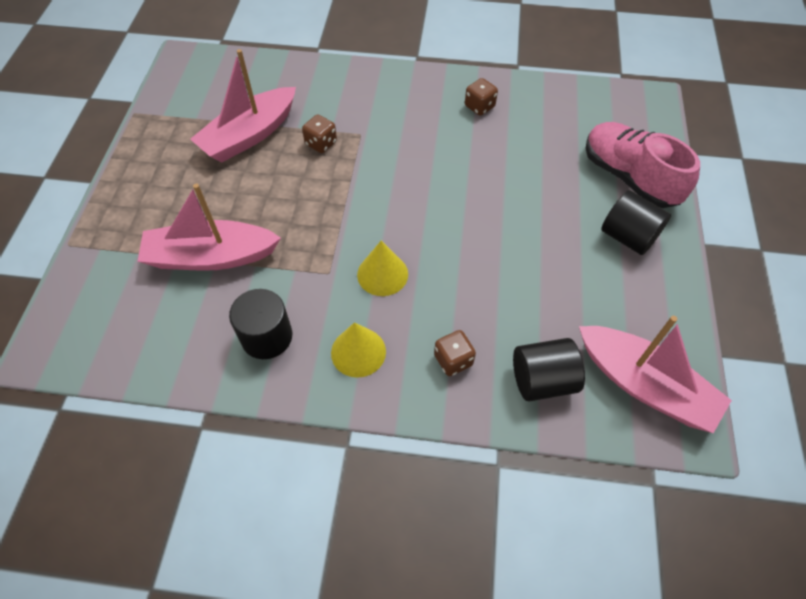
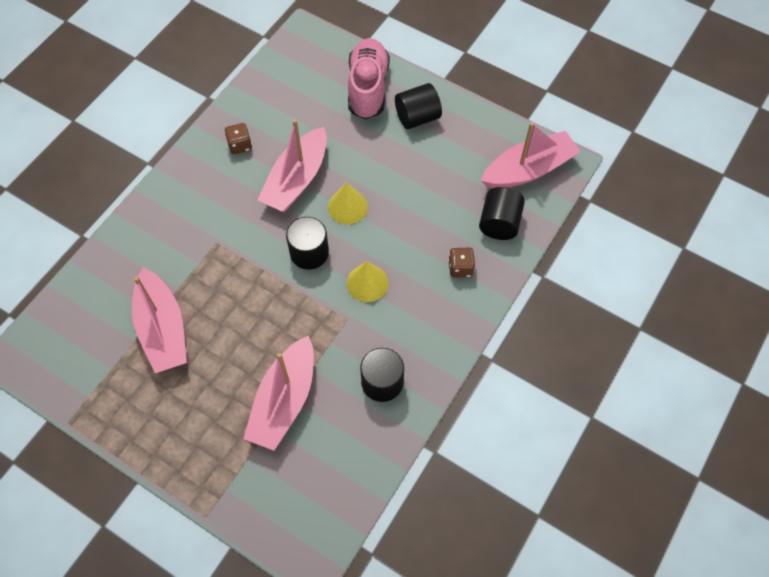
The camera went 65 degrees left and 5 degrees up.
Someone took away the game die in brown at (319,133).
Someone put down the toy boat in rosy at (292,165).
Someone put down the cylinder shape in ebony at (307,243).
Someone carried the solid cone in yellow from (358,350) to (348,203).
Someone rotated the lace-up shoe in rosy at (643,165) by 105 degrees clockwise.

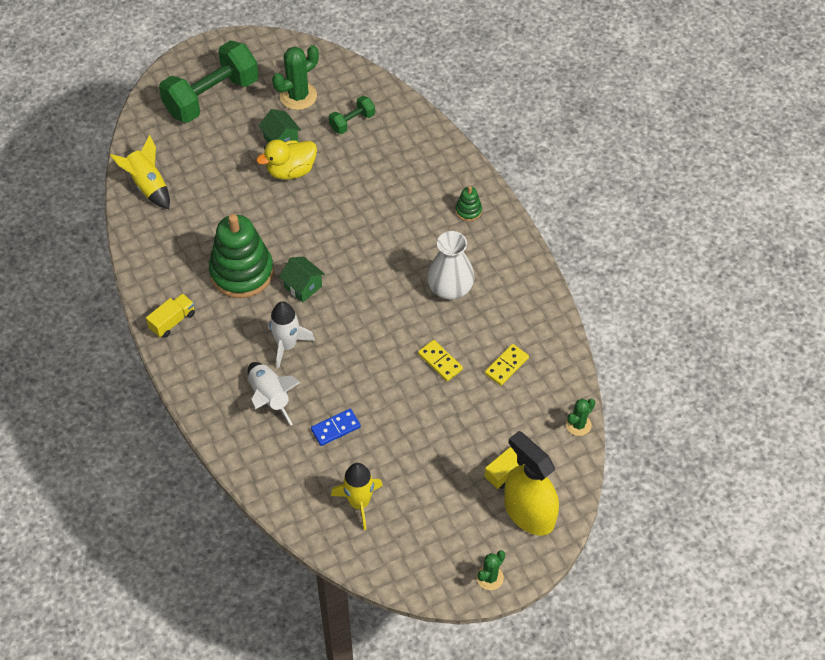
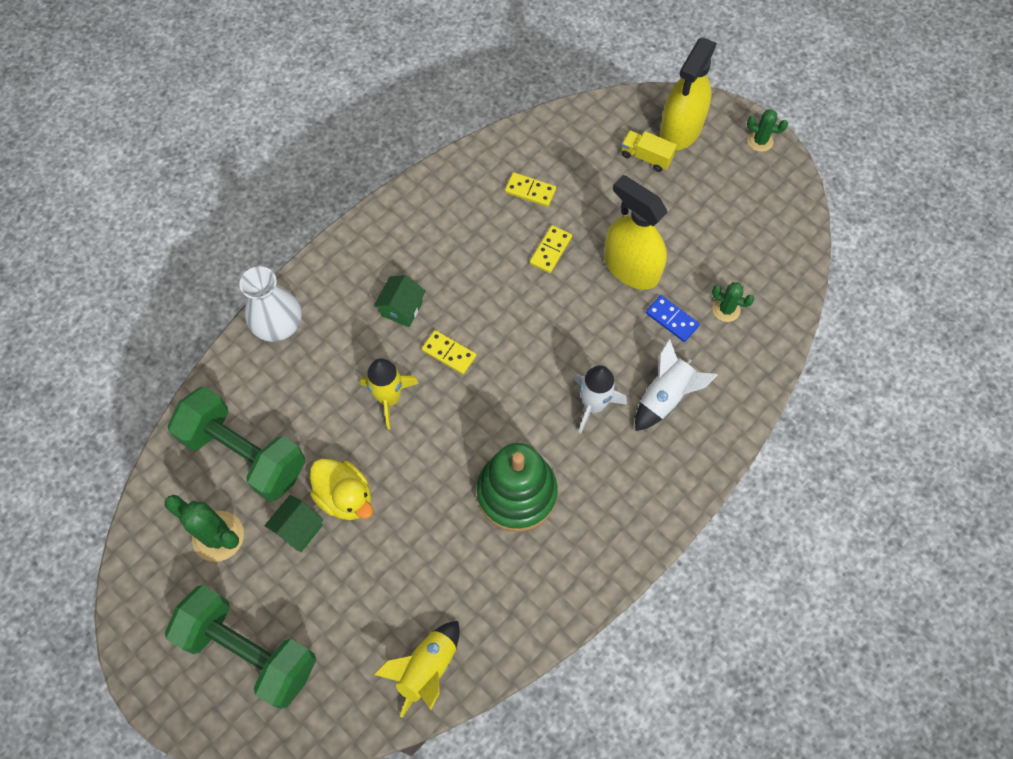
The camera went 110 degrees left and 10 degrees up.
Someone took away the toy truck in yellow at (170,315).
Someone took away the ring stacker in leaf-green at (469,203).
Someone put down the domino in yellow at (449,352).
Someone put down the spray cleaner in yellow at (636,232).
Someone carried the toy house in leaf-green from (302,279) to (400,301).
Someone carried the spaceship in yellow from (357,496) to (389,394).
Someone carried the flower vase in snow-white from (451,265) to (270,304).
Someone carried the prickly plant in leaf-green from (580,417) to (733,302).
Someone scaled the free weight in leaf-green at (352,115) by 2.11.

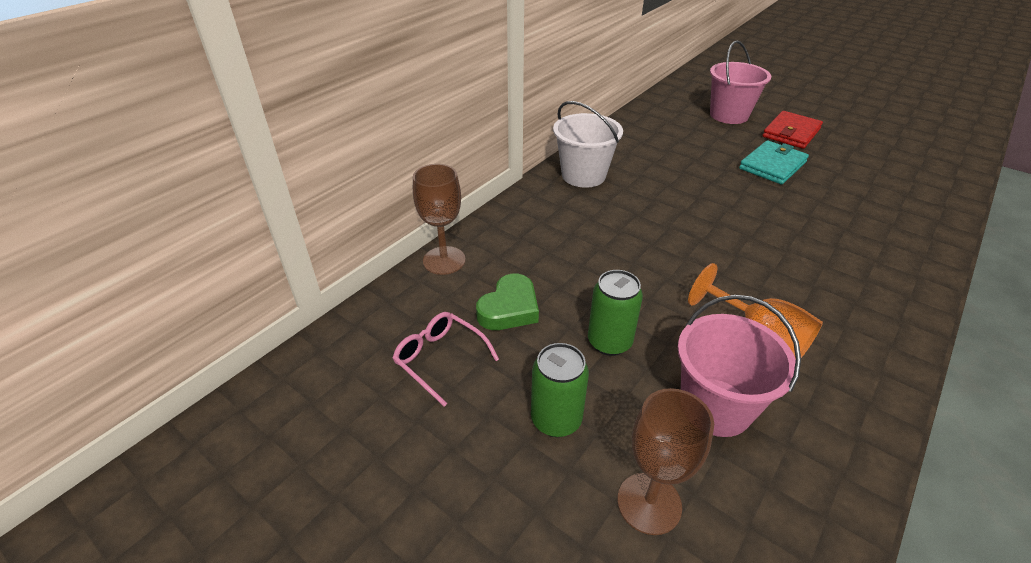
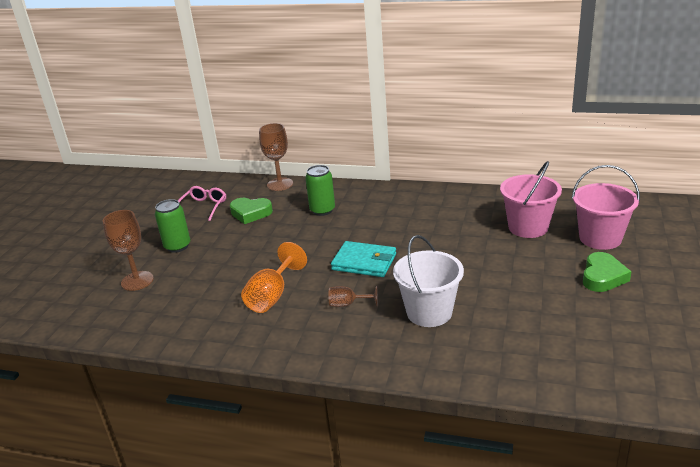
The camera went 70 degrees right and 10 degrees down.
Someone put down the wine glass in brown at (353,296).
Someone carried the sand bucket in snow-white from (588,144) to (428,281).
Someone carried the tin in leaf-green from (615,313) to (320,190).
Someone carried the sand bucket in rosy from (739,366) to (531,199).
Someone carried the wallet in teal from (774,162) to (363,259).
Someone swapped the wallet in scarlet at (793,130) for the heart shape in leaf-green at (607,272).

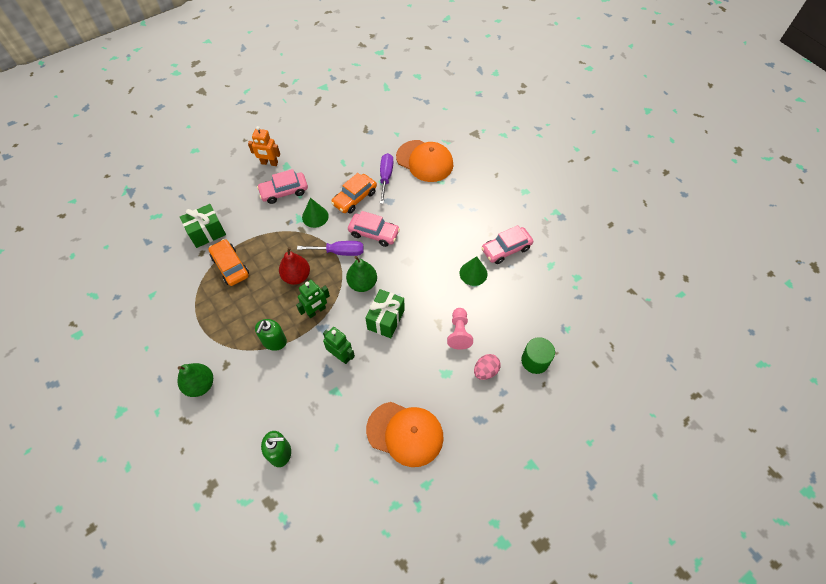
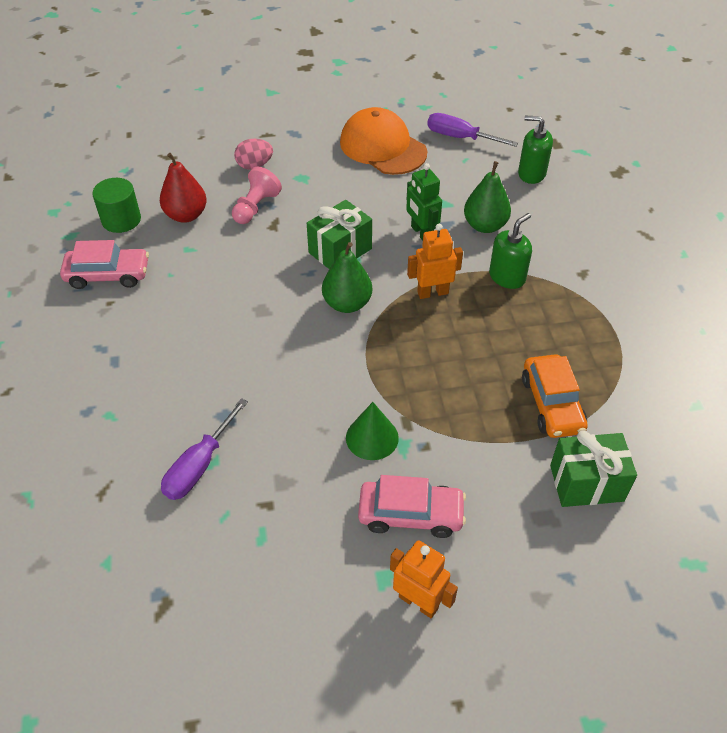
The camera went 155 degrees left and 10 degrees down.
Someone took away the car in orange at (354,193).
Someone took away the car in rosy at (374,229).
Someone took away the cap in orange at (424,161).
Someone took away the solid cone in leaf-green at (474,271).
Someone carried the pear fruit in leaf-green from (195,380) to (487,197).
Someone carried the pear fruit in scarlet from (294,266) to (183,188).
Someone carried the flat screwdriver in royal purple from (330,248) to (472,130).
Someone carried the cylinder shape in leaf-green from (538,355) to (116,205).
Someone repainted the toy robot in leaf-green at (313,299), which became the toy robot in orange at (435,261).

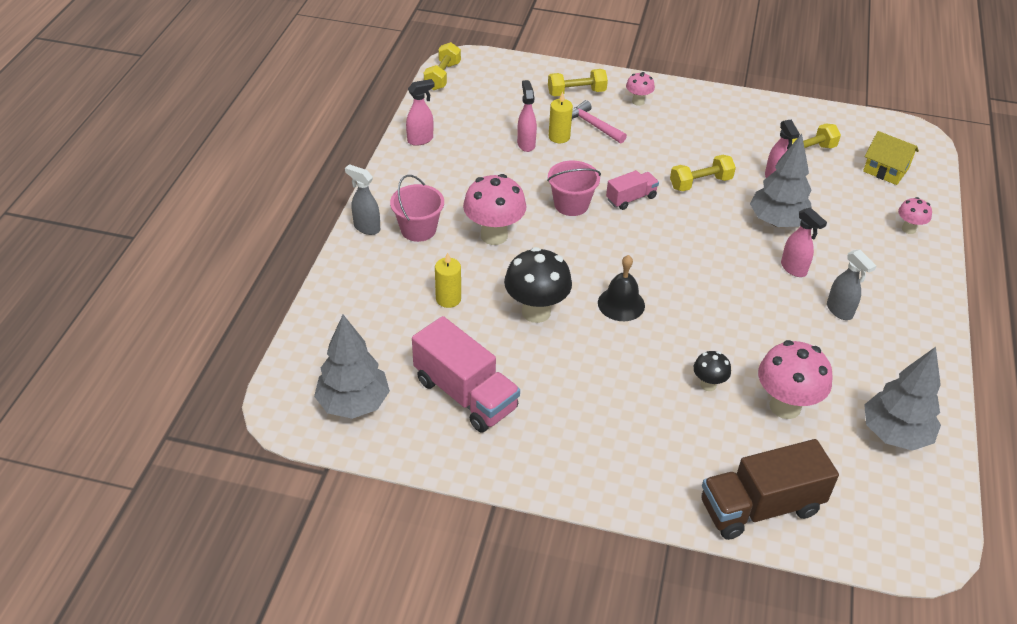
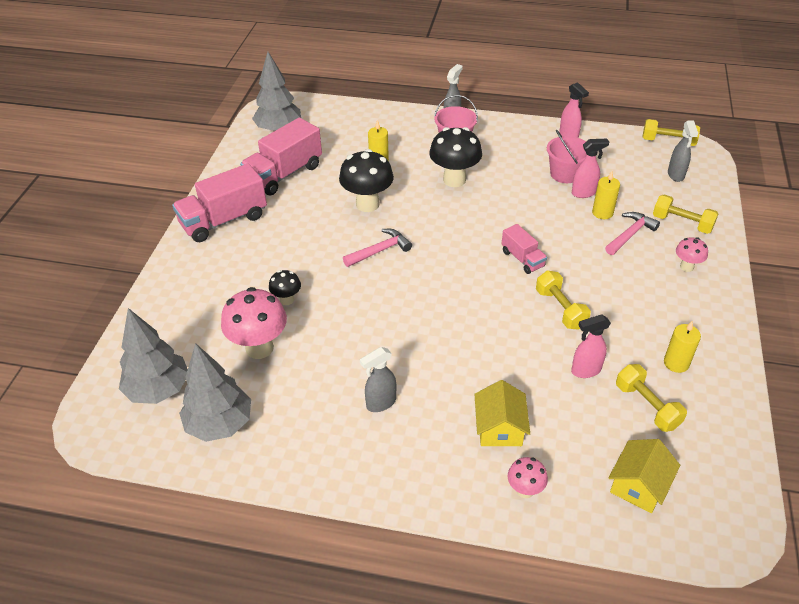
The camera went 90 degrees right and 0 degrees up.
Someone took away the toy truck in brown at (770,489).
Someone took away the spray cleaner in rosy at (804,242).
Someone put down the toy truck in rosy at (219,203).
Someone put down the toy house in yellow at (502,413).
Someone put down the candle in yellow at (682,347).
Someone put down the spray cleaner in grey at (683,151).
Someone carried the sand bucket in rosy from (574,188) to (566,156).
Someone carried the toy tree in grey from (781,180) to (153,356).
Someone swapped the bell in ebony at (621,288) for the carpenter's hammer in rosy at (377,248).
Someone repainted the mushroom in rosy at (494,209), which became the mushroom in ebony at (455,157).
Someone rotated the free weight in yellow at (578,82) by 45 degrees counterclockwise.

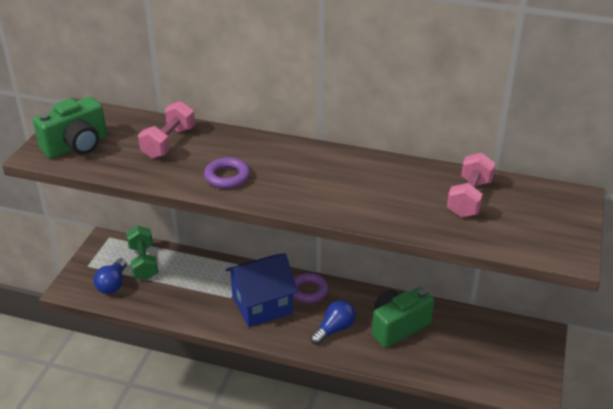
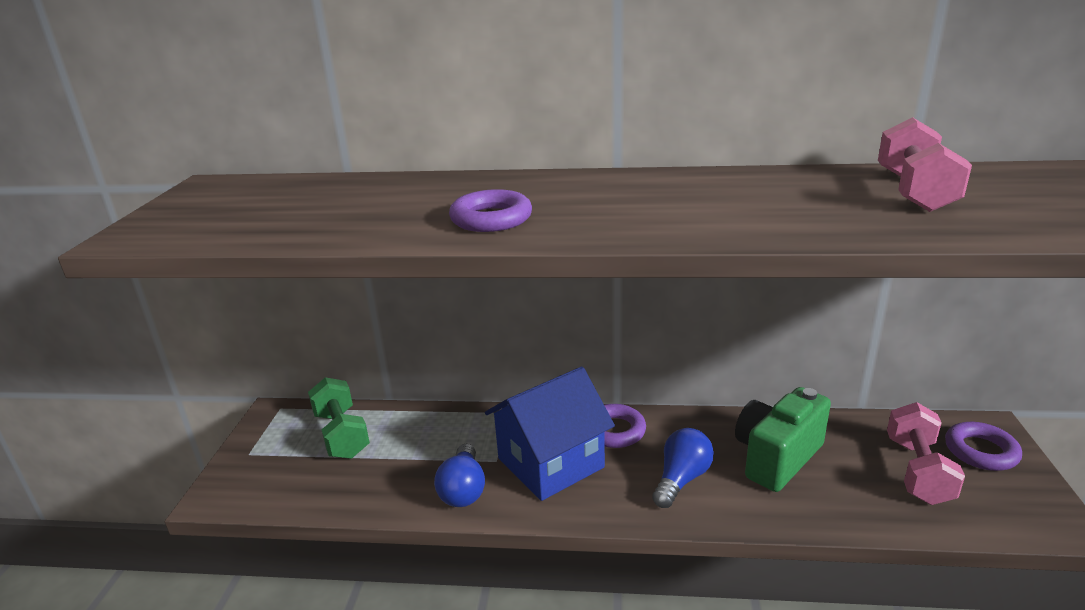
The camera went 10 degrees left and 10 degrees down.
Someone took away the compact camera in leaf-green at (70,128).
Someone put down the torus in royal purple at (983,446).
Someone carried the lightbulb in blue from (110,276) to (459,475).
Someone carried the free weight in rosy from (166,130) to (926,453).

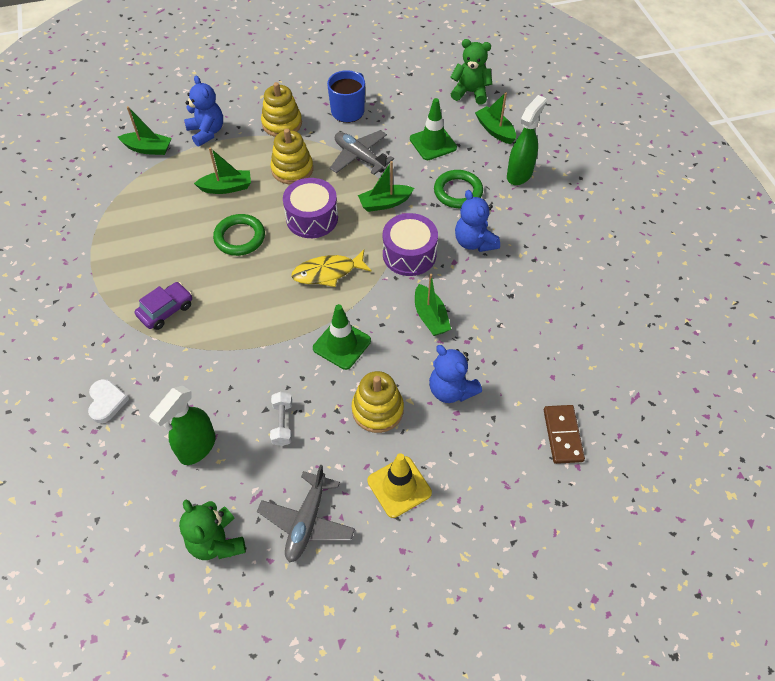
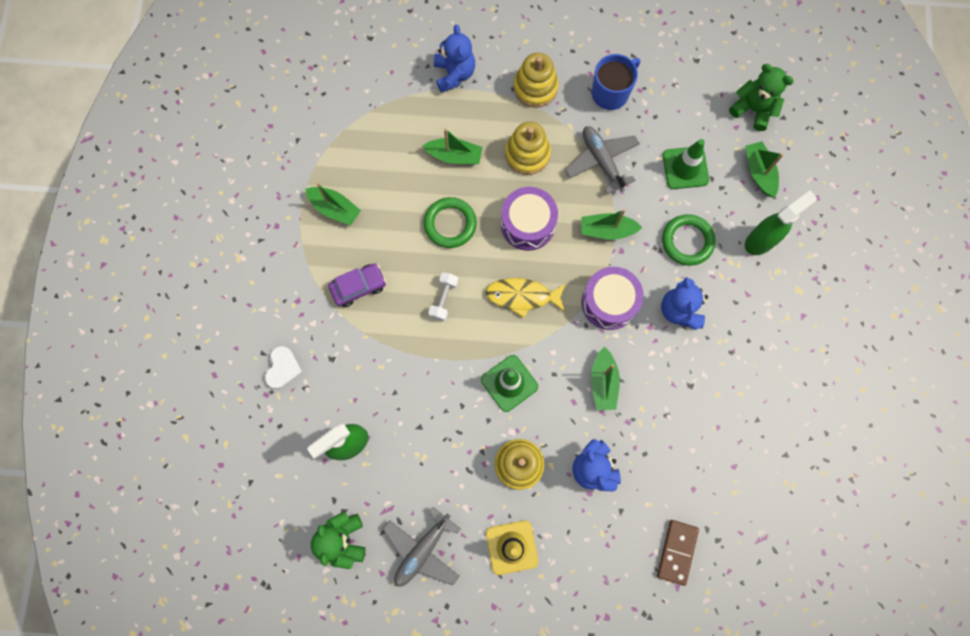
The camera went 20 degrees right and 20 degrees up.
Someone carried the toy boat in leaf-green from (145,130) to (333,203).
Someone carried the free weight in snow-white from (281,419) to (443,296).

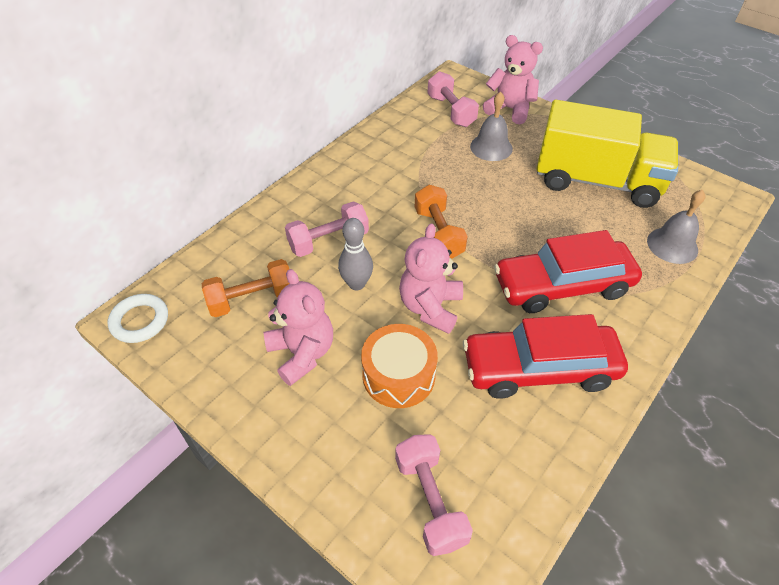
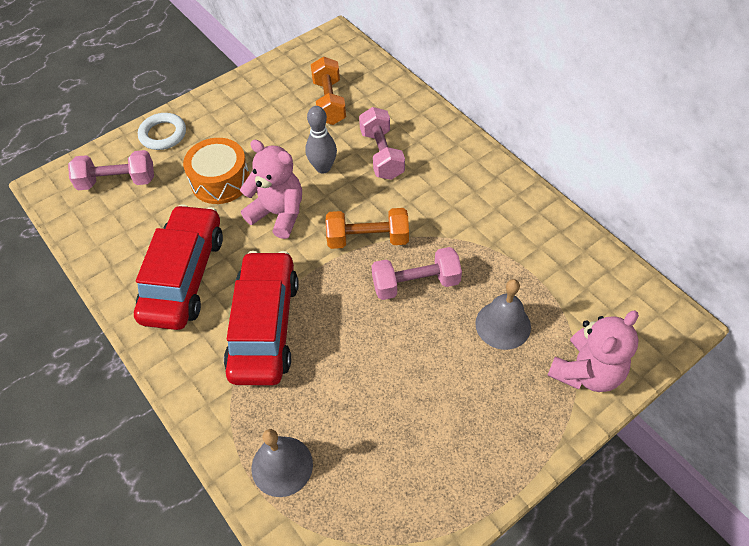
The camera went 105 degrees right and 5 degrees up.
Someone took away the stuffed bear in rosy at (298,327).
Someone took away the toy truck in yellow at (607,154).
Someone carried the torus in snow-white from (138,318) to (162,131).
Someone carried the free weight in rosy from (453,99) to (417,273).

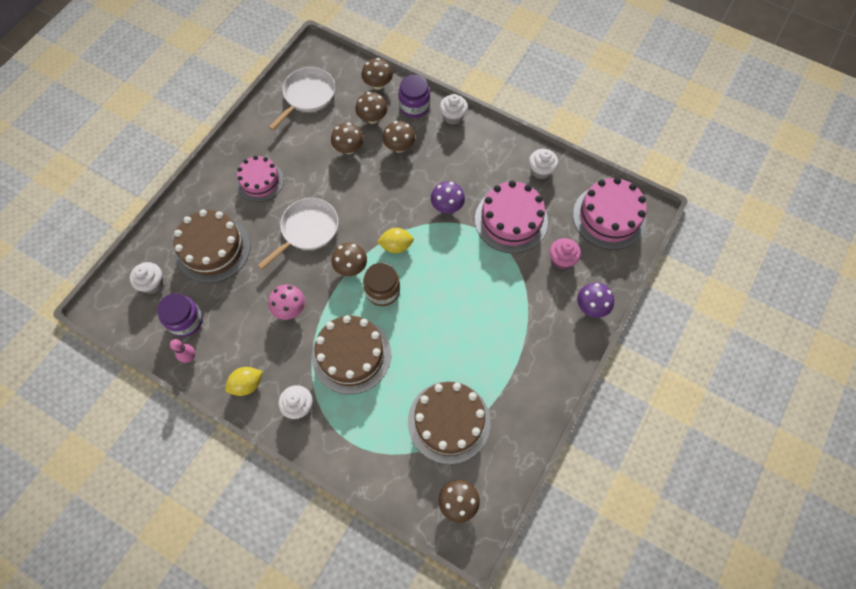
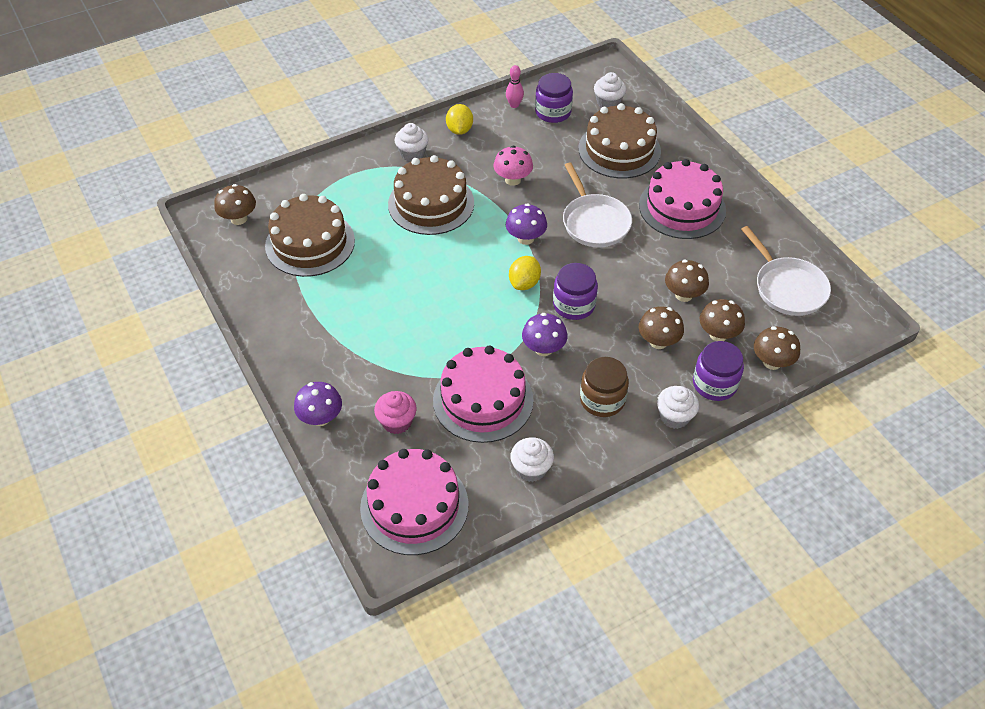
The camera went 120 degrees right and 15 degrees down.
Someone put down the jar in royal purple at (575,291).
Someone carried the jar in brown from (381,284) to (604,387).
Someone repainted the mushroom in brown at (349,259), which became the mushroom in royal purple at (526,224).
Someone scaled the layer cake in rosy at (260,179) by 1.51.

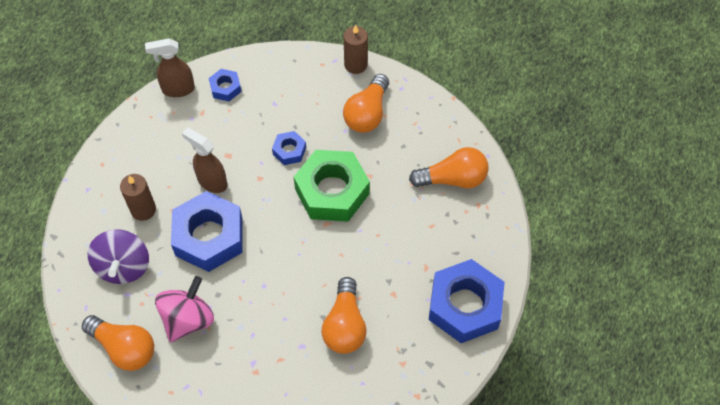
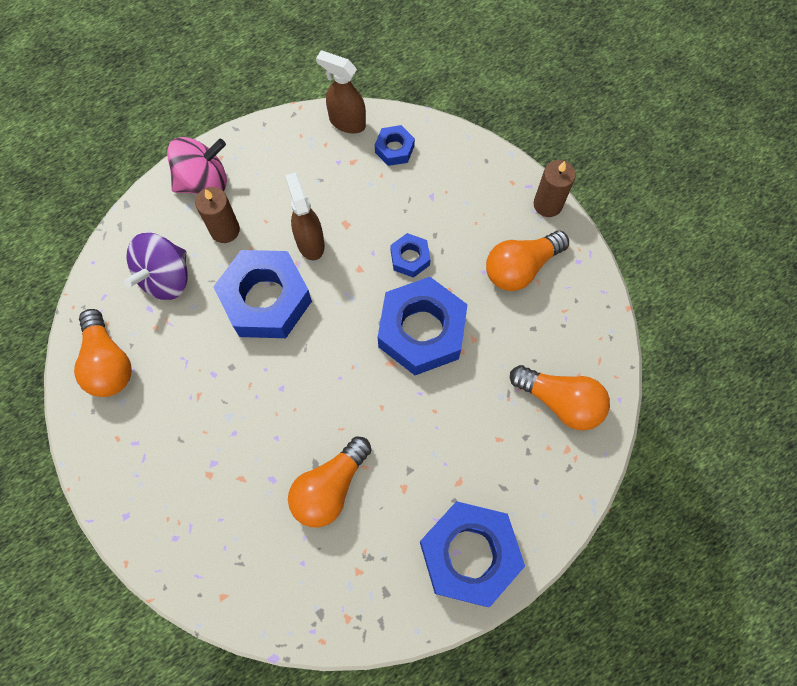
The camera went 35 degrees right and 10 degrees up.
Someone carried the whirligig in rosy from (184,309) to (197,165).
Someone repainted the hex nut in leaf-green at (332,186), which became the hex nut in blue at (423,326).

